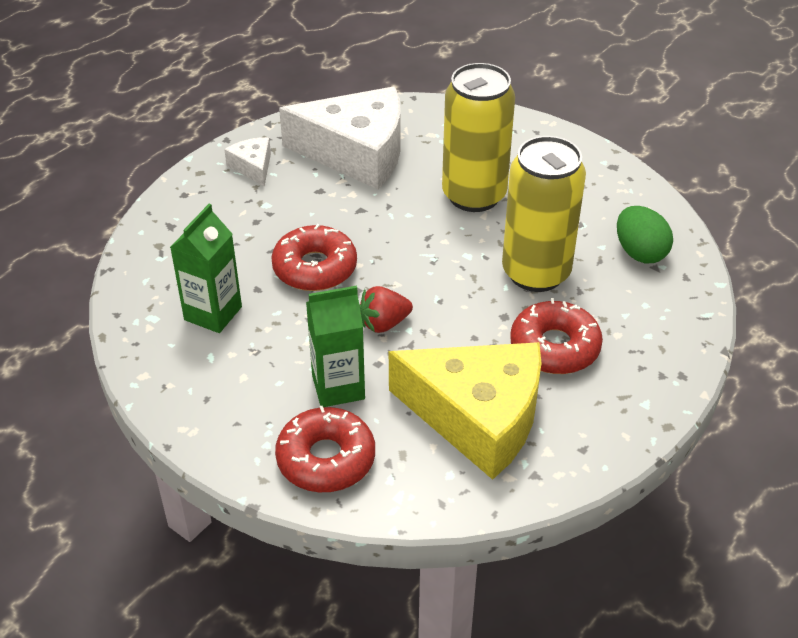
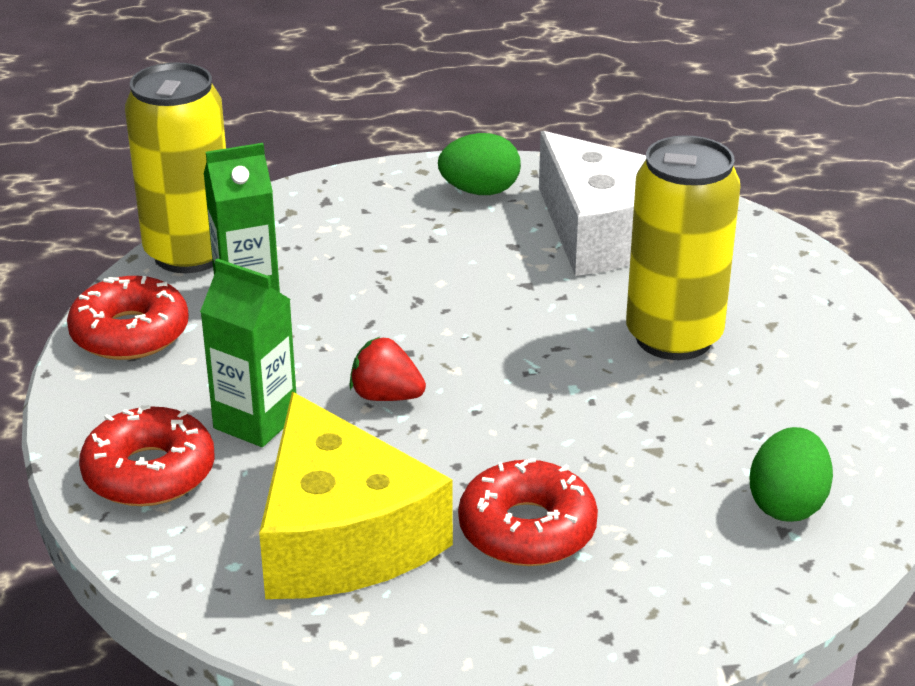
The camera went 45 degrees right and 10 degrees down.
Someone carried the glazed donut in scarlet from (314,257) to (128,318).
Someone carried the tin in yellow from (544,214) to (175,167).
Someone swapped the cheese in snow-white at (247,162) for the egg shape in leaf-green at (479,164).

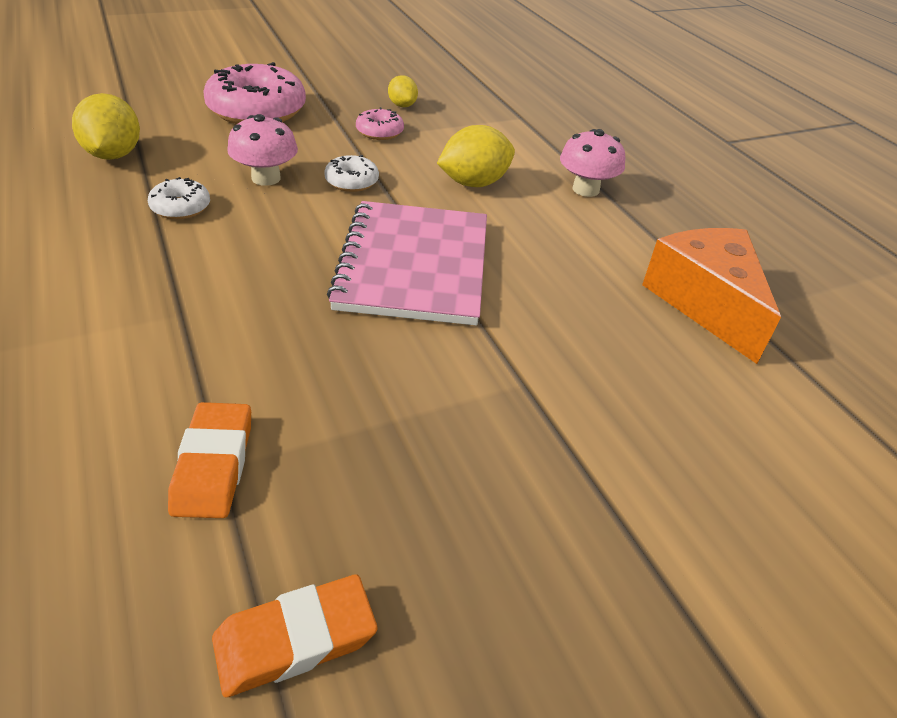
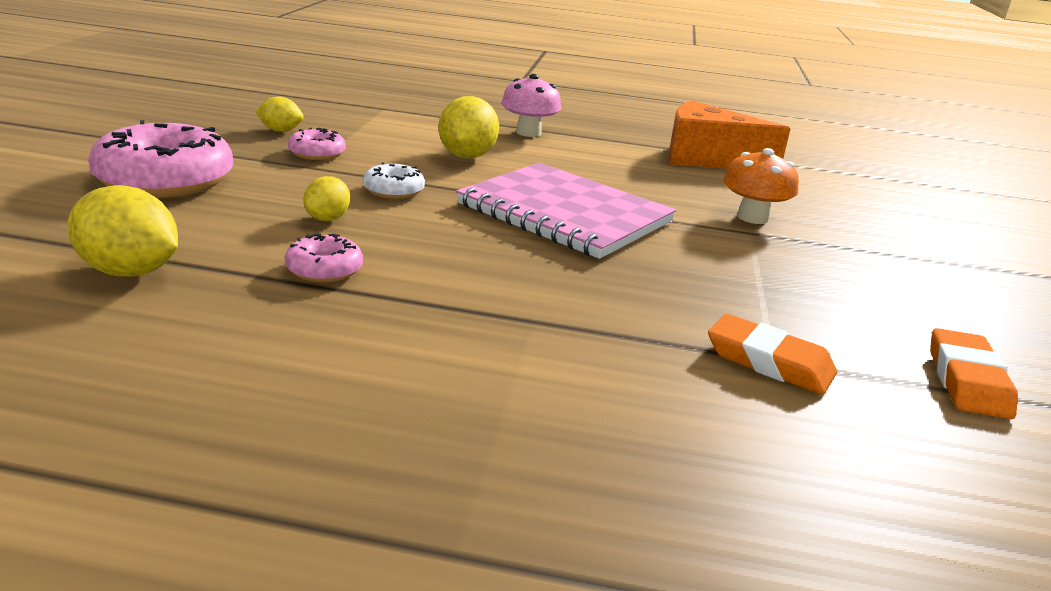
The camera went 55 degrees left and 15 degrees down.
Someone put down the mushroom in orange at (761,186).
Someone swapped the mushroom in rosy at (262,150) for the toy lemon in yellow at (326,198).
Someone repainted the glazed donut in snow-white at (179,198), which became the glazed donut in rosy at (324,258).

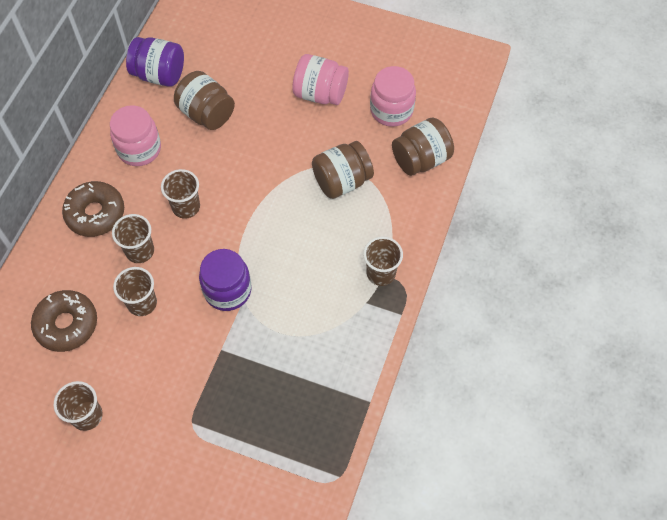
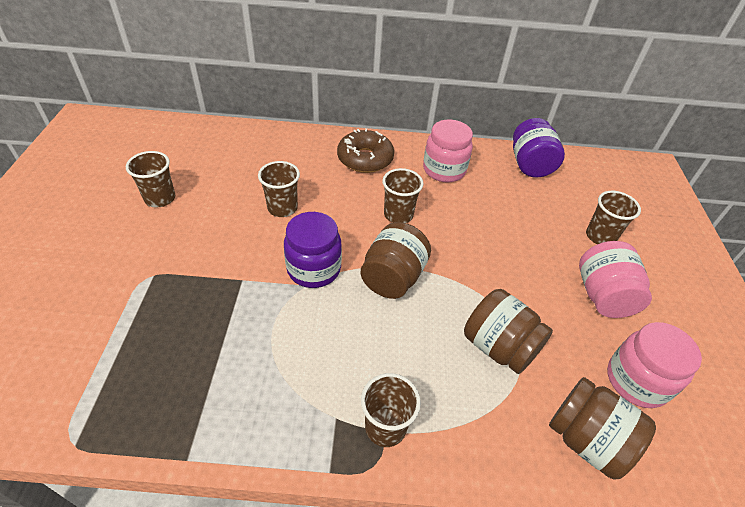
The camera went 70 degrees right and 15 degrees down.
Someone took away the glazed donut in brown at (64,321).
Someone carried the tumbler in brown from (133,238) to (613,217).
Someone carried the jar in brown from (204,100) to (395,260).

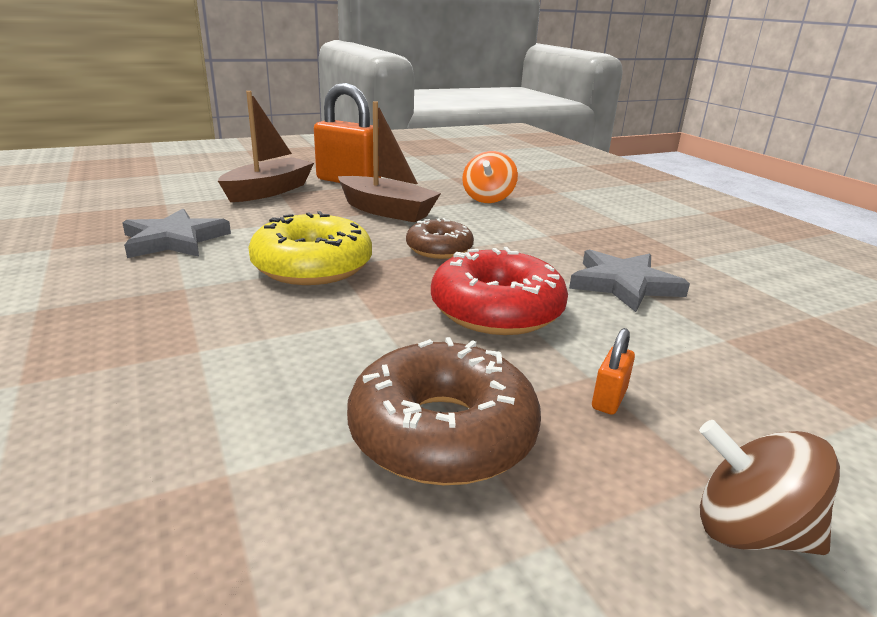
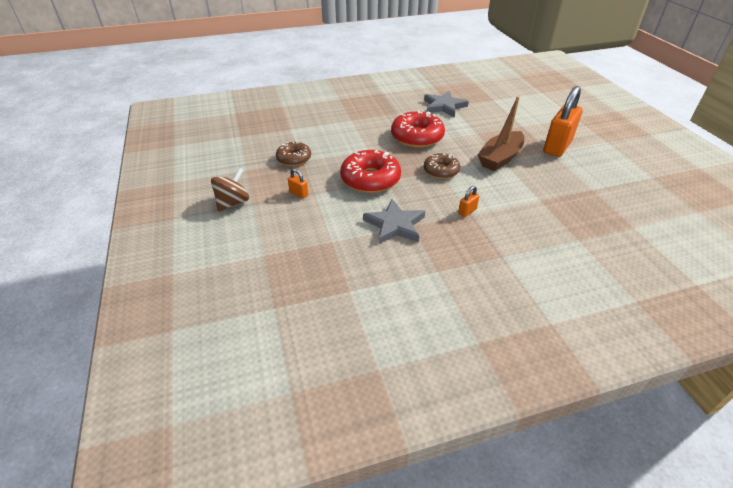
The camera went 100 degrees right and 15 degrees up.
Someone took away the toy boat in brown at (266,146).
Someone took away the whirligig in orange at (490,177).
Someone put down the lock in orange at (468,201).
Someone repainted the glazed donut in yellow at (310,248), which became the glazed donut in scarlet at (418,129).
Someone scaled the glazed donut in brown at (444,411) by 0.62.

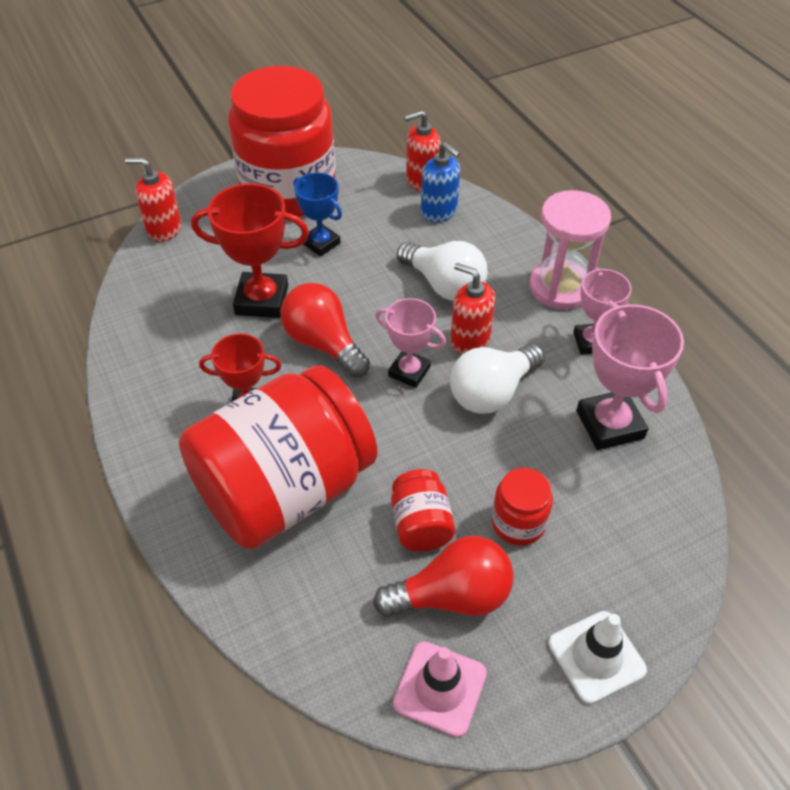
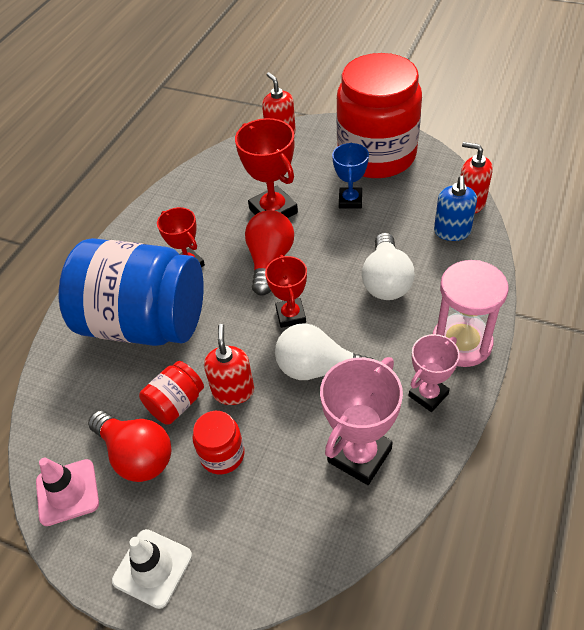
The camera went 55 degrees right and 0 degrees up.
Someone carried the pump bottle in scarlet from (472,308) to (229,364).
Someone repainted the jar in scarlet at (278,457), which became the jar in blue at (131,292).
Someone repainted the award cup in rosy at (411,343), which became the award cup in scarlet at (286,291).

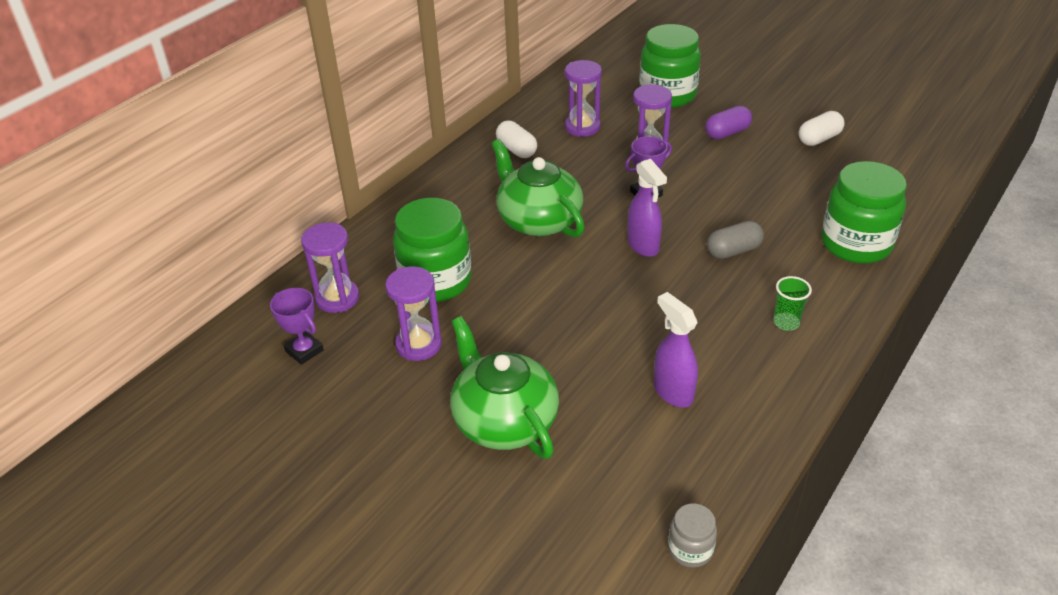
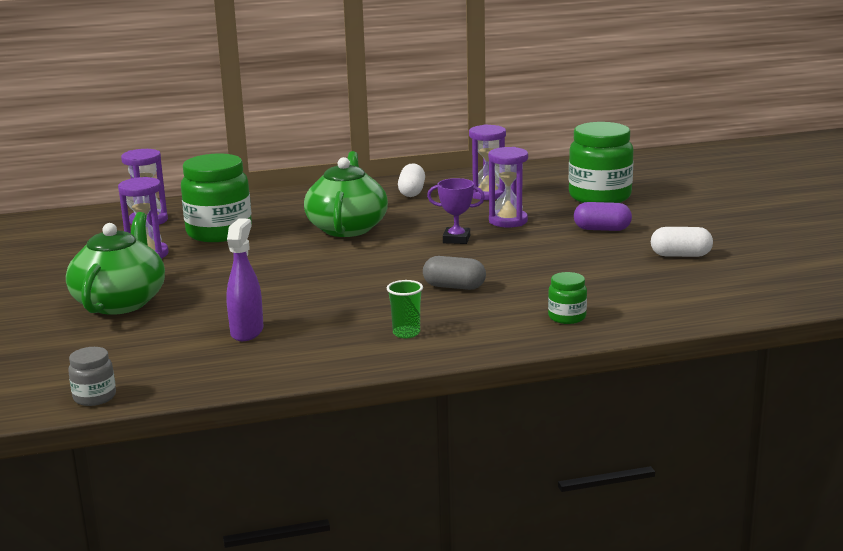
The camera went 40 degrees right and 20 degrees down.
Someone took away the award cup in royal purple at (297,326).
Someone took away the spray cleaner in royal purple at (647,208).
Someone scaled the jar in leaf-green at (864,212) by 0.47.

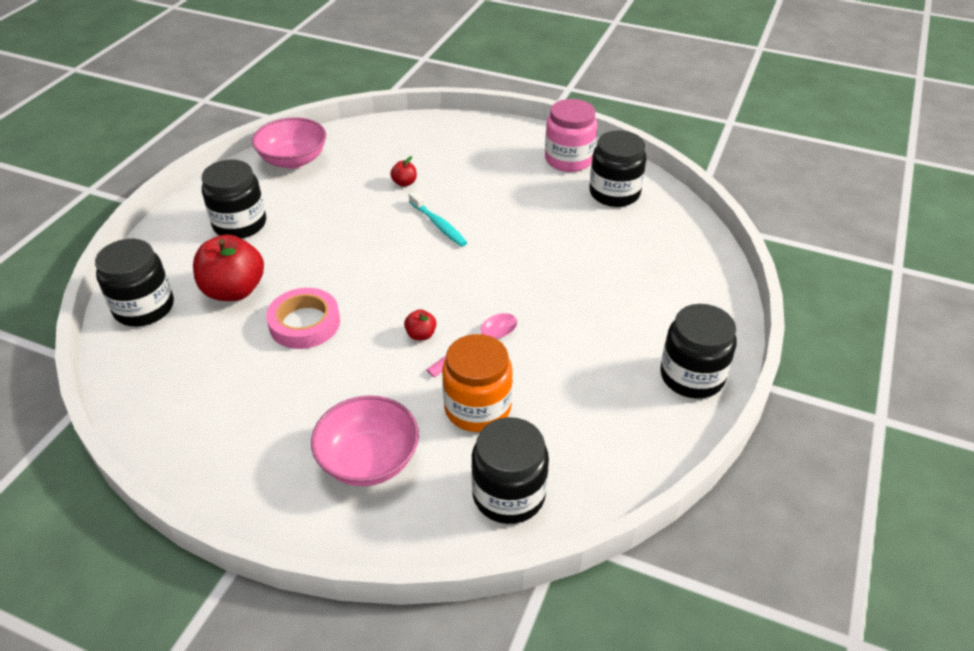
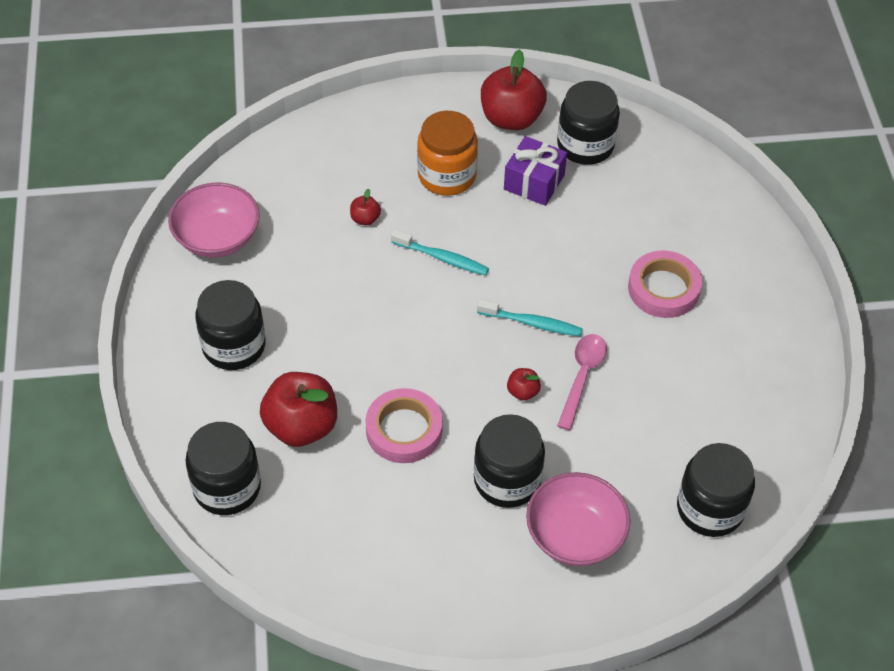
The camera went 30 degrees left and 10 degrees up.
Someone put down the tooth brush in teal at (530,318).
Someone put down the wrapped gift in royal purple at (535,171).
Someone put down the sticky tape in rosy at (665,284).
Someone carried the jar in orange from (477,383) to (447,153).
Someone carried the jar in ebony from (698,351) to (509,461).
Someone swapped the jar in rosy at (571,135) for the apple in scarlet at (514,89).

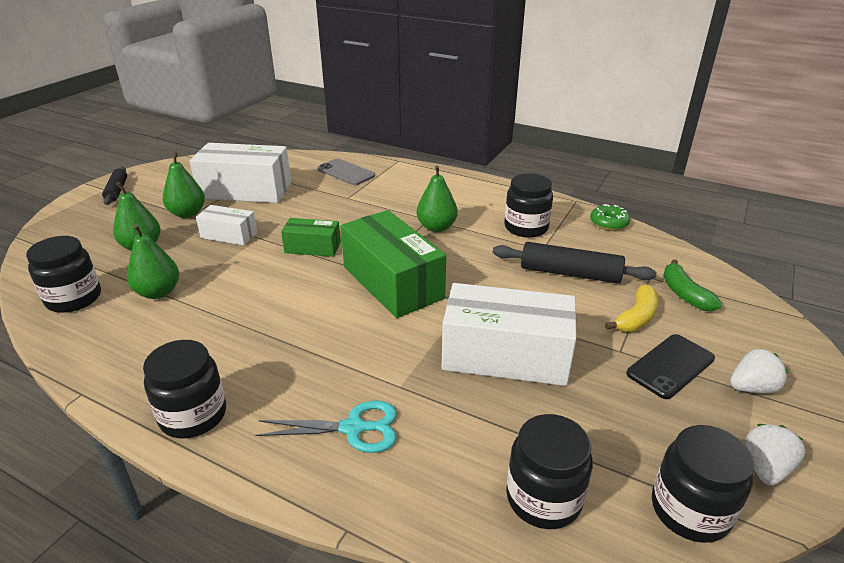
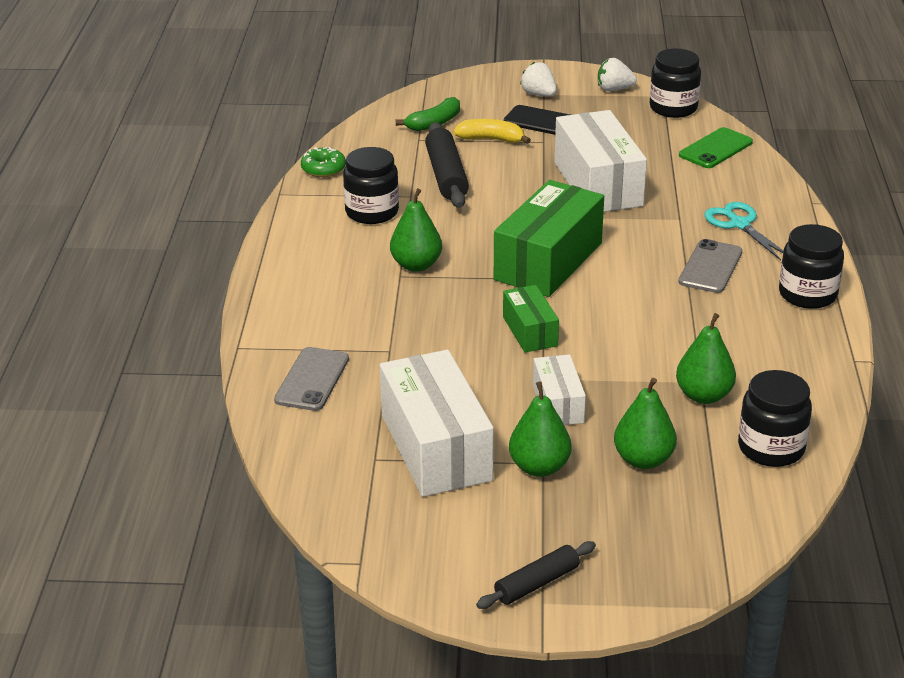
The camera went 115 degrees left and 0 degrees up.
Someone put down the smartphone in grey at (710,266).
Someone swapped the jar in ebony at (549,471) for the smartphone in leaf-green at (716,147).

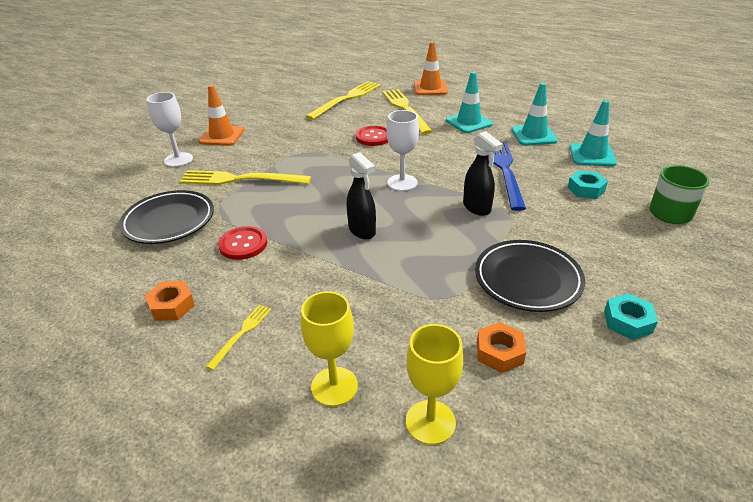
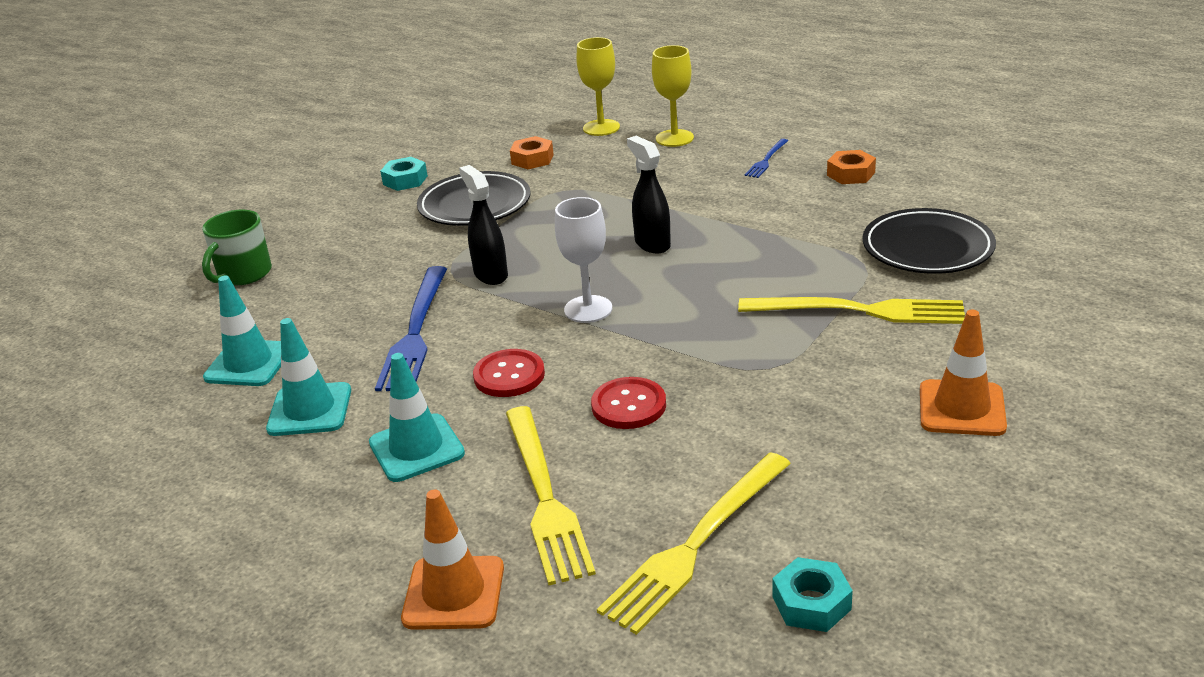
The camera went 175 degrees left and 5 degrees down.
Someone took away the wine glass in snow-white at (170,129).
Someone carried the sewing button in scarlet from (242,243) to (509,373).
Someone carried the hex nut in teal from (588,184) to (813,594).
Someone repainted the table fork in yellow at (239,337), which became the table fork in blue at (766,158).

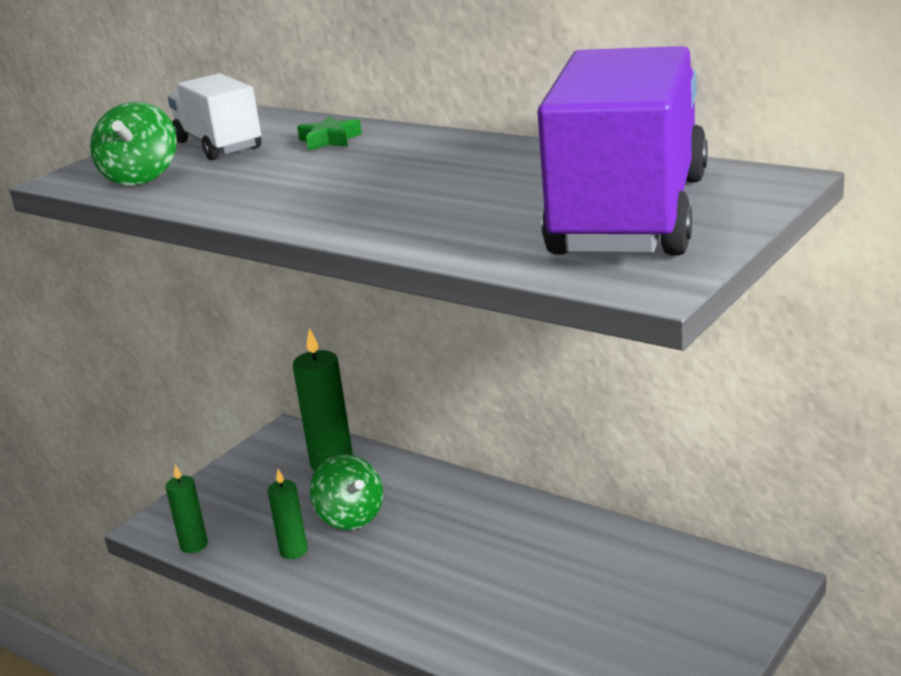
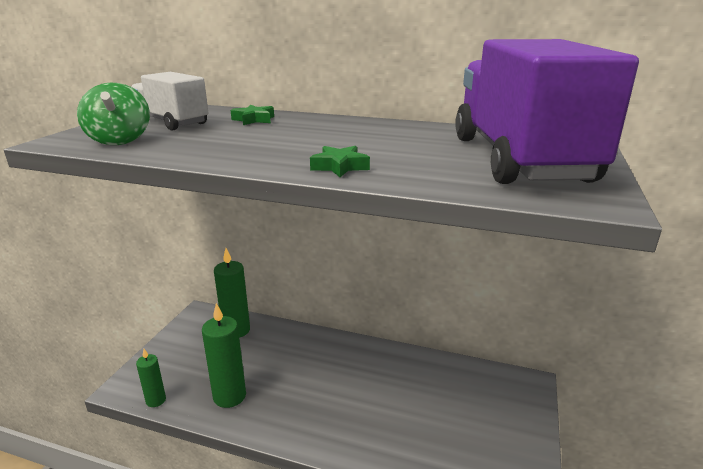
The camera went 20 degrees left and 0 degrees up.
Someone took away the whirligig in leaf-green at (346,492).
Someone put down the star shape in leaf-green at (340,161).
Someone scaled the candle in leaf-green at (287,514) by 1.71.

